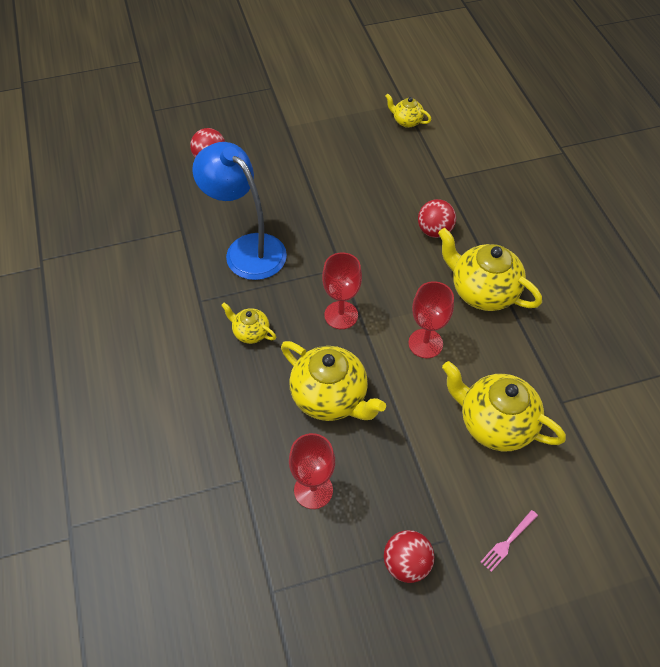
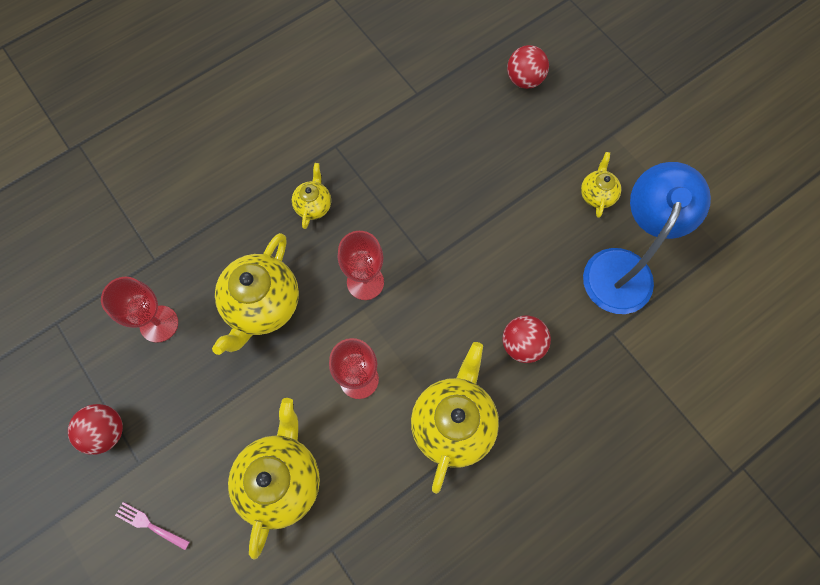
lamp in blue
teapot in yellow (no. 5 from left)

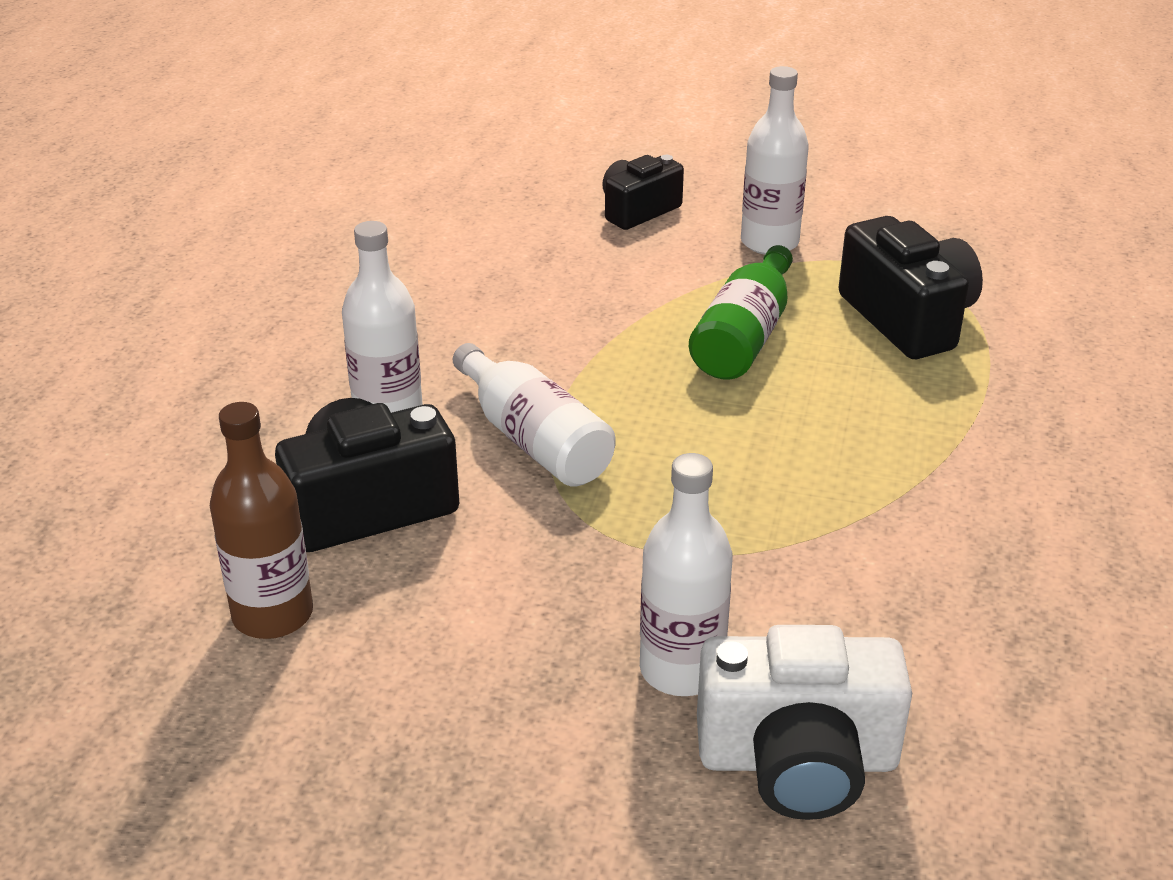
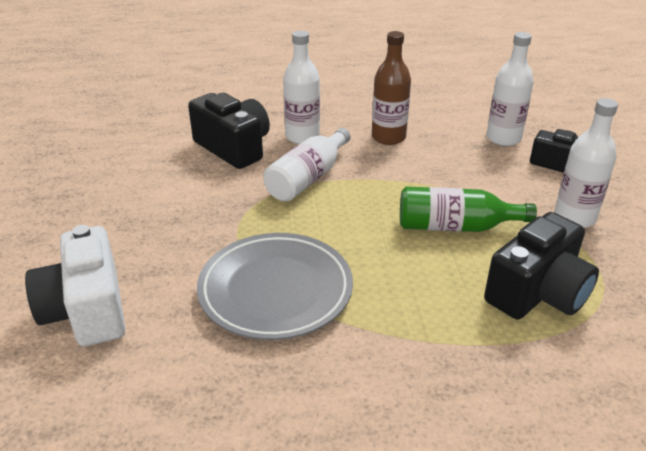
plate in grey
bottle in brown
bottle in white (no. 3 from left)

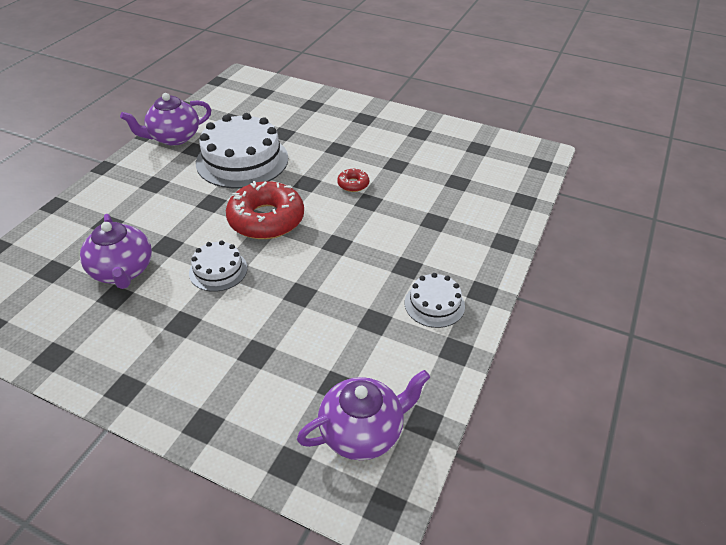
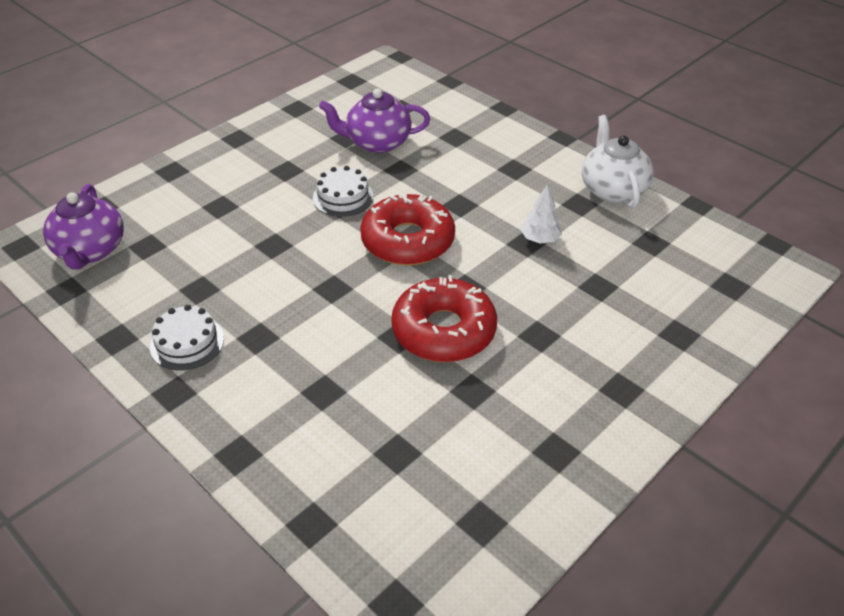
tree in white
teapot in white
donut in red (no. 2 from left)

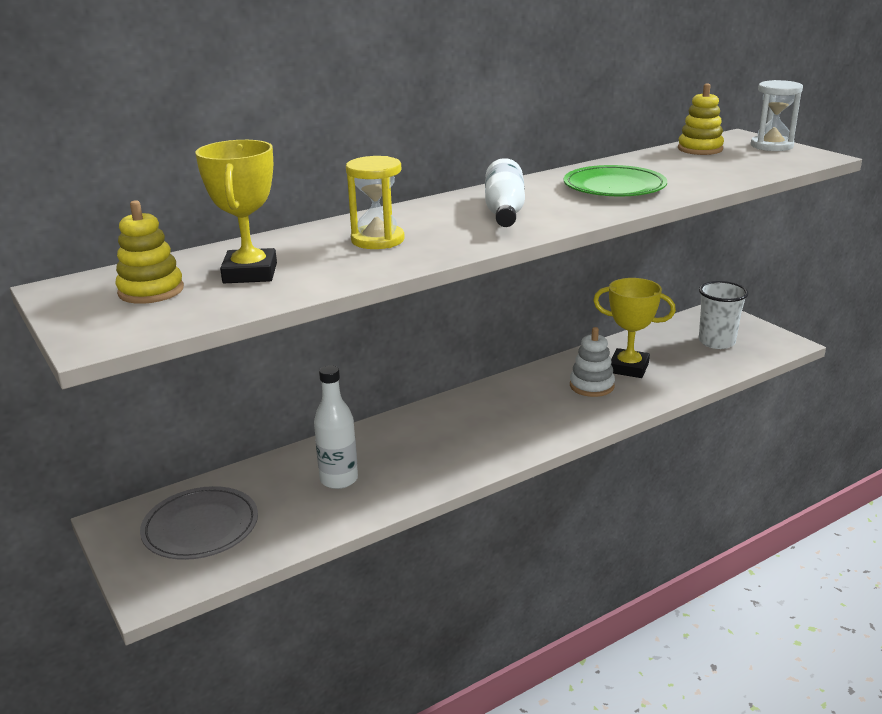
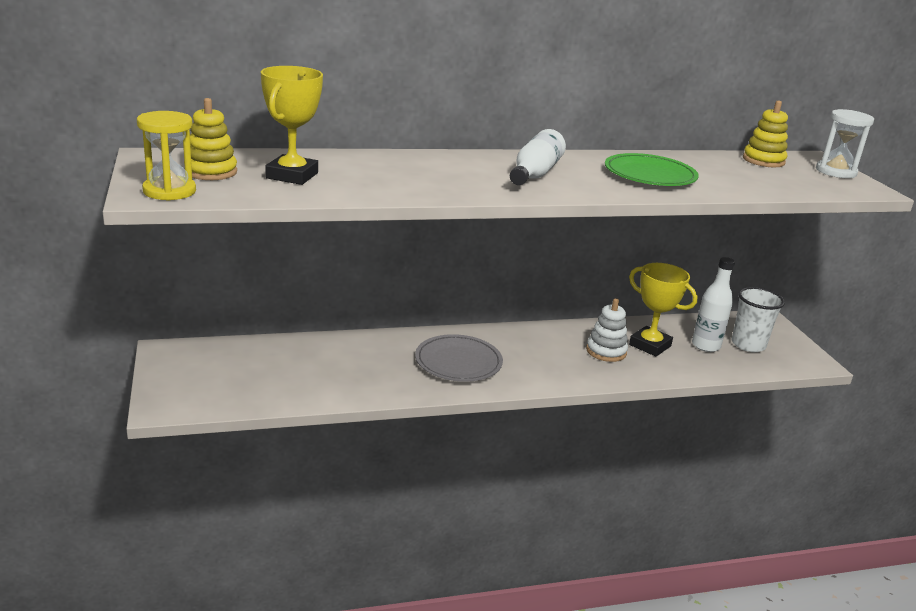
plate in grey
bottle in white (no. 2 from left)
hourglass in yellow

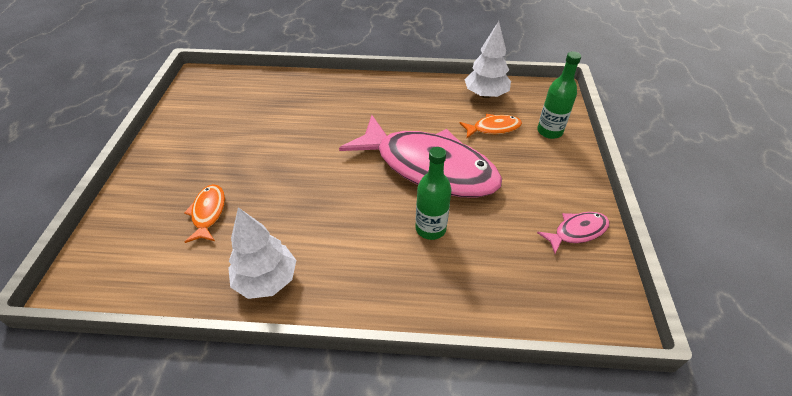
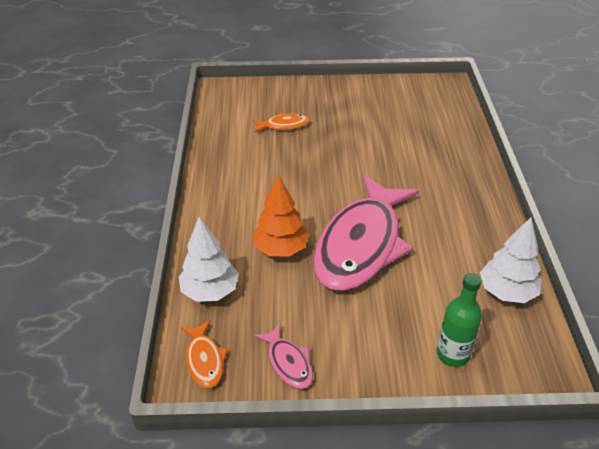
tree in white (no. 1 from left)
fish in orange (no. 1 from left)
tree in orange

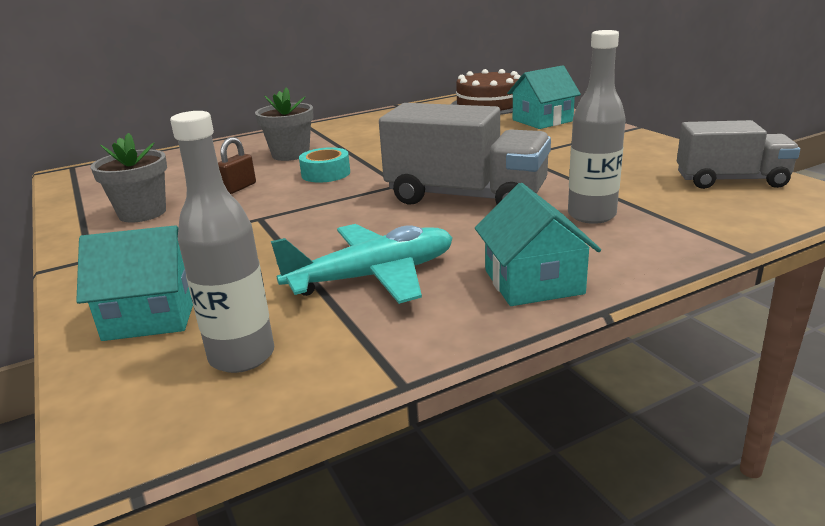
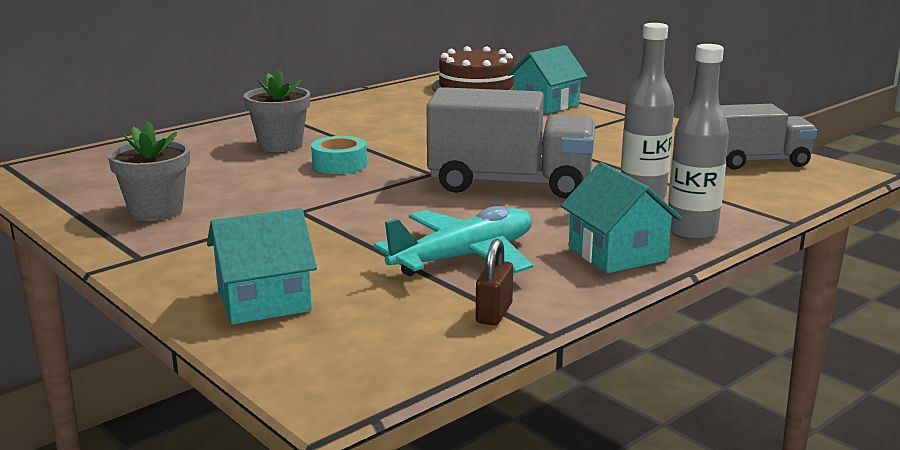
bottle in grey (no. 2 from left)
padlock in brown

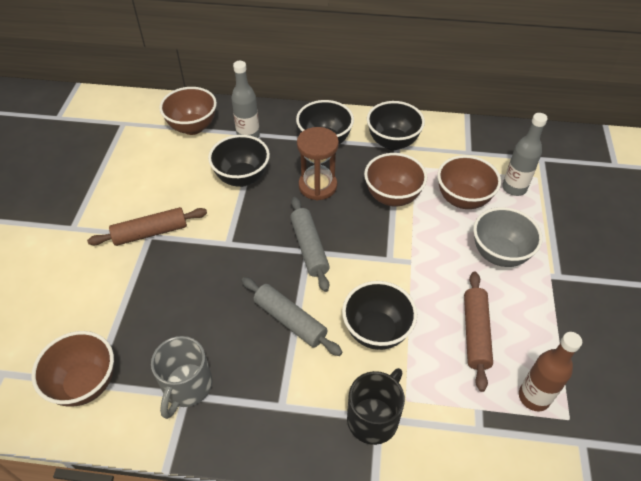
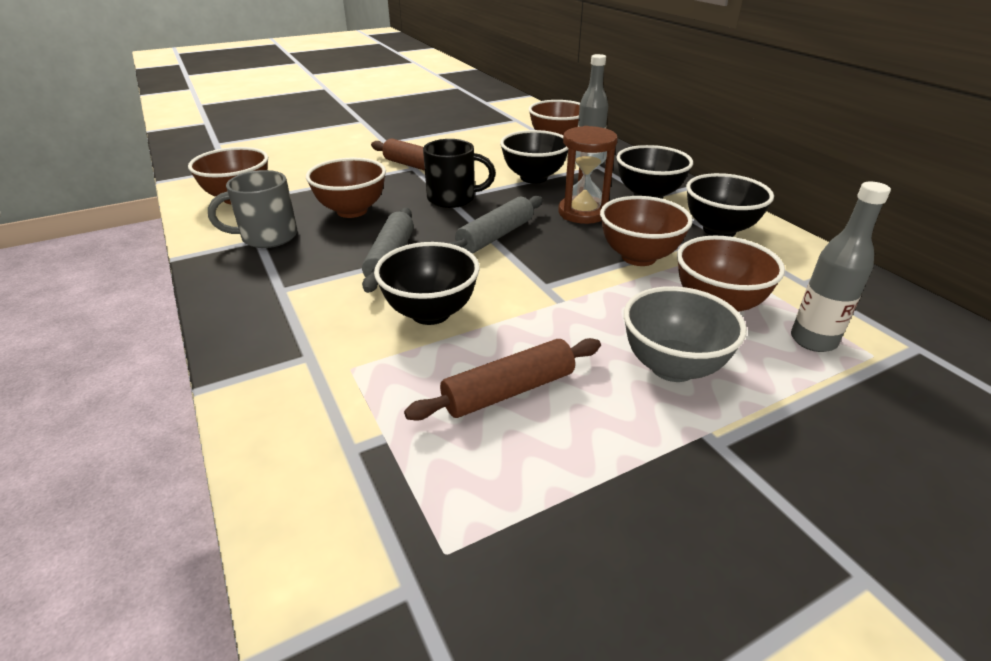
bottle in brown
bowl in brown (no. 2 from left)
mug in black

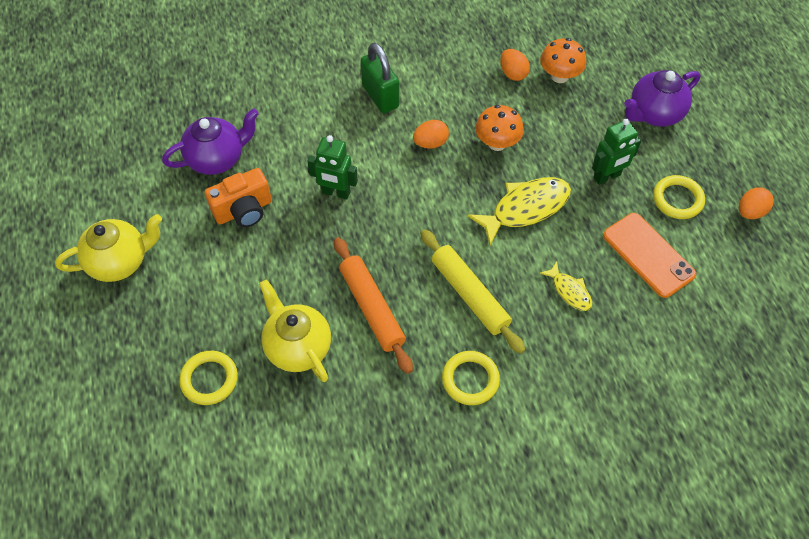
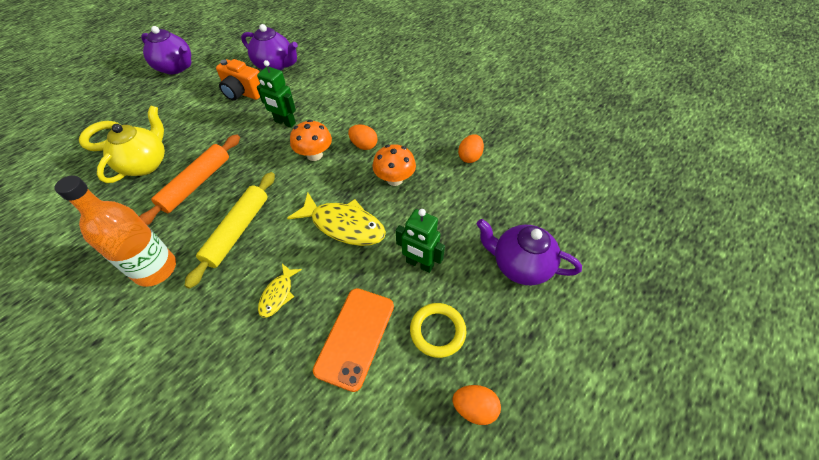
padlock in green
mushroom in orange (no. 1 from left)
bottle in orange
teapot in purple (no. 1 from left)
robot in green (no. 1 from left)

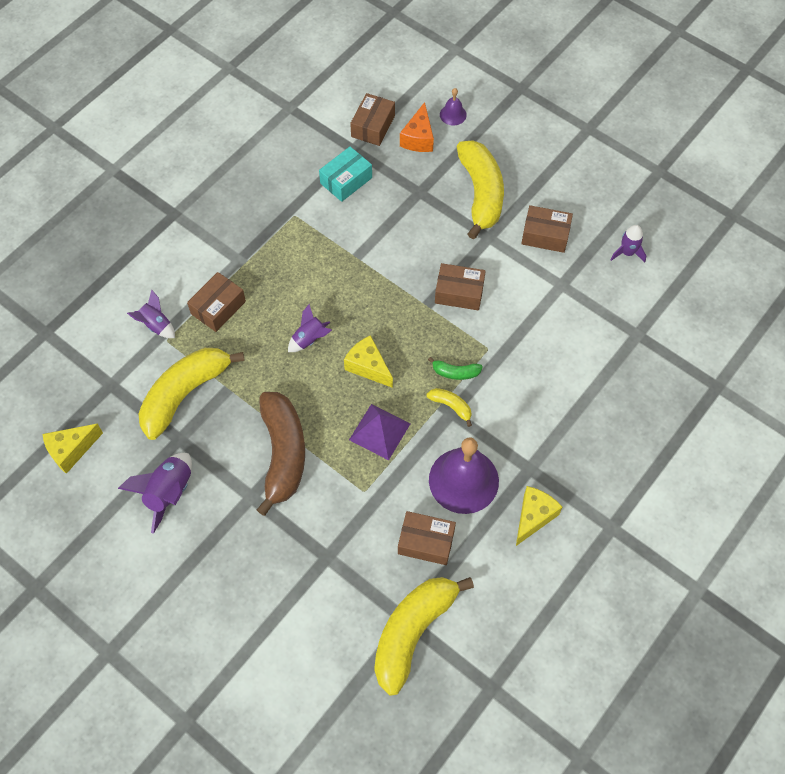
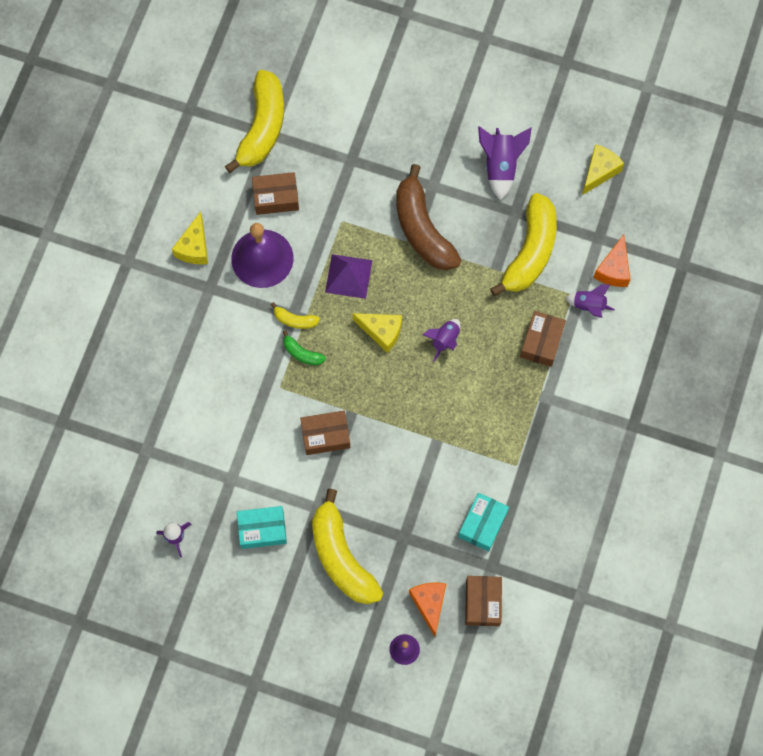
cheese in orange (no. 2 from left)
box in turquoise (no. 1 from left)
banana in green

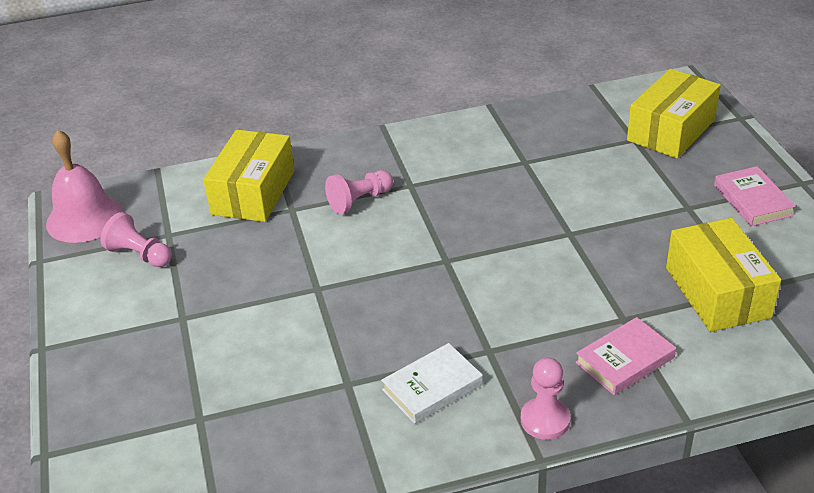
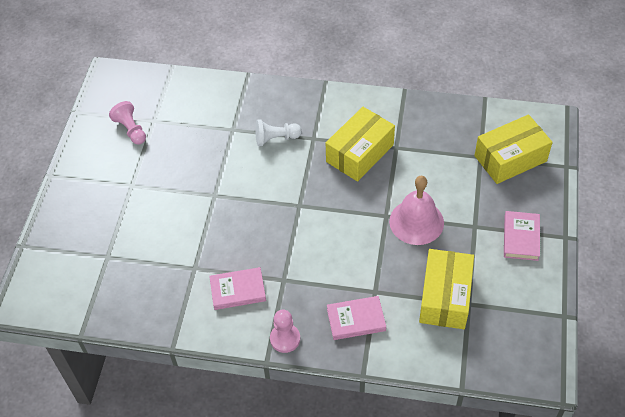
bell in pink
box in yellow (no. 1 from left)
pawn in white
book in pink (no. 1 from left)

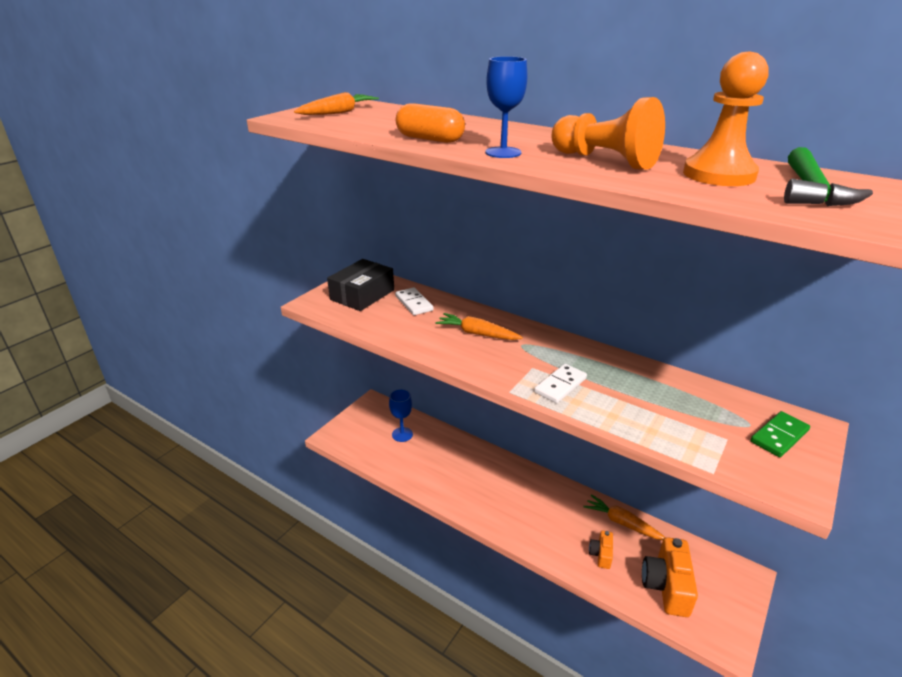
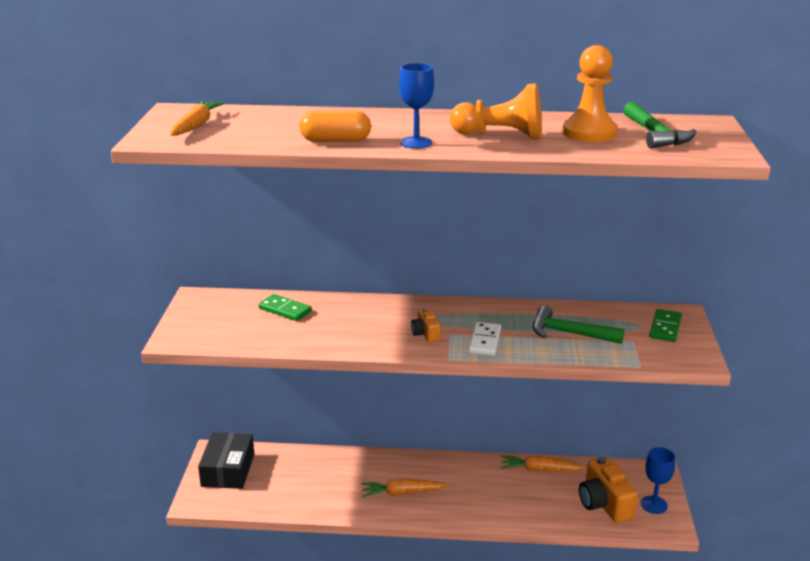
hammer in green (no. 1 from left)
box in black
goblet in blue (no. 2 from left)
carrot in orange (no. 2 from left)
camera in orange (no. 1 from left)
domino in green (no. 1 from left)

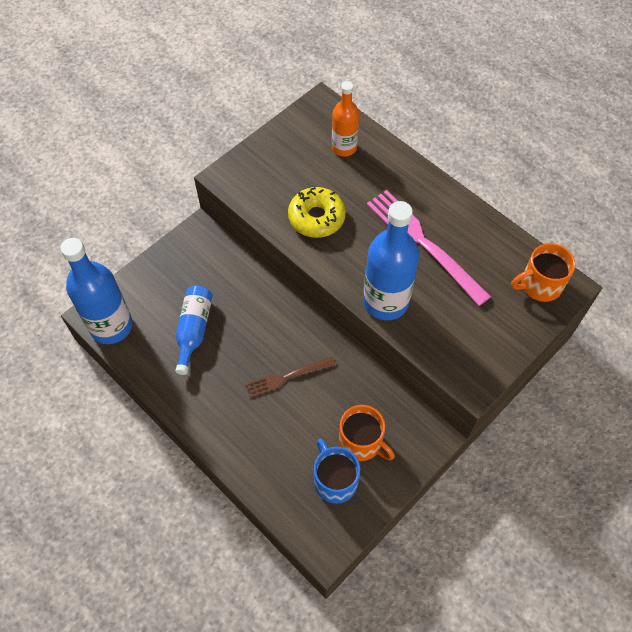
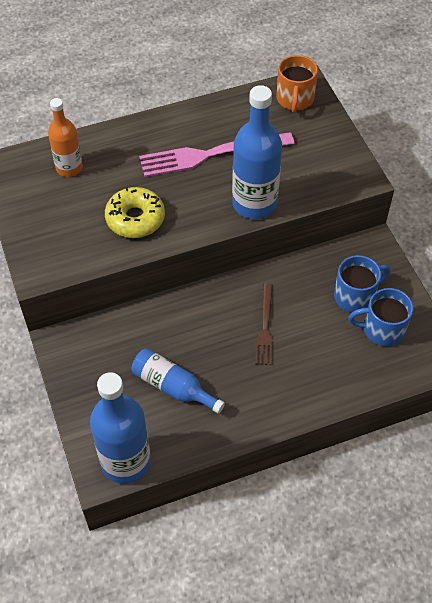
mug in blue (no. 1 from left)

